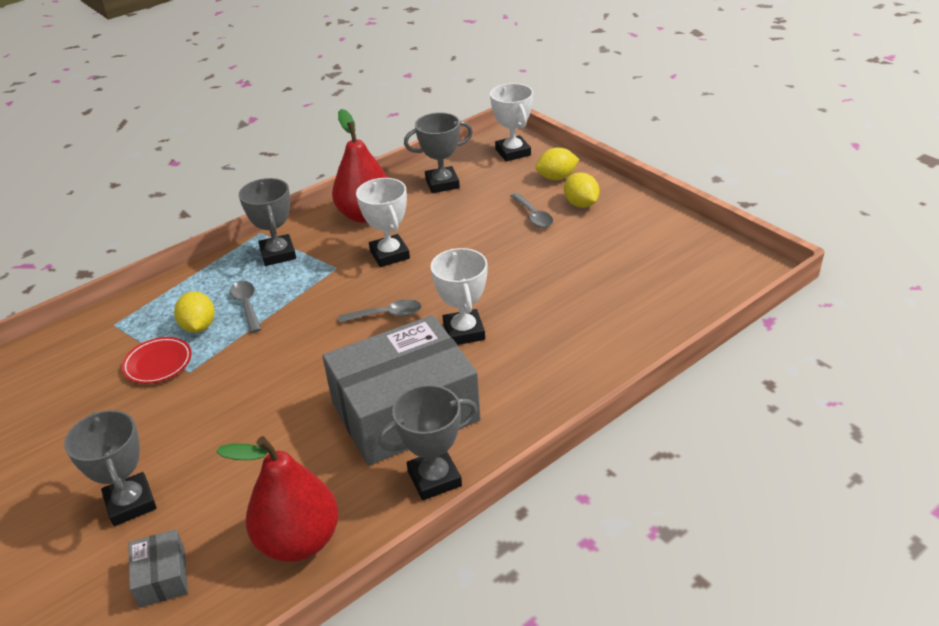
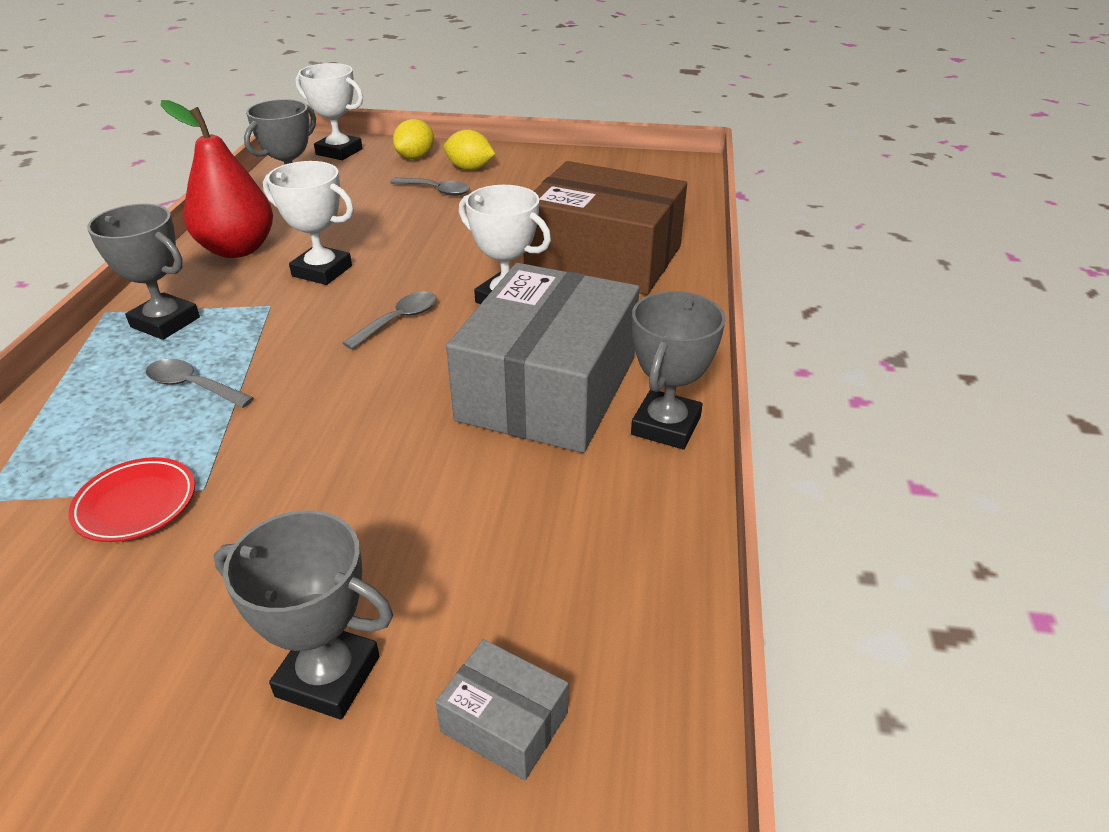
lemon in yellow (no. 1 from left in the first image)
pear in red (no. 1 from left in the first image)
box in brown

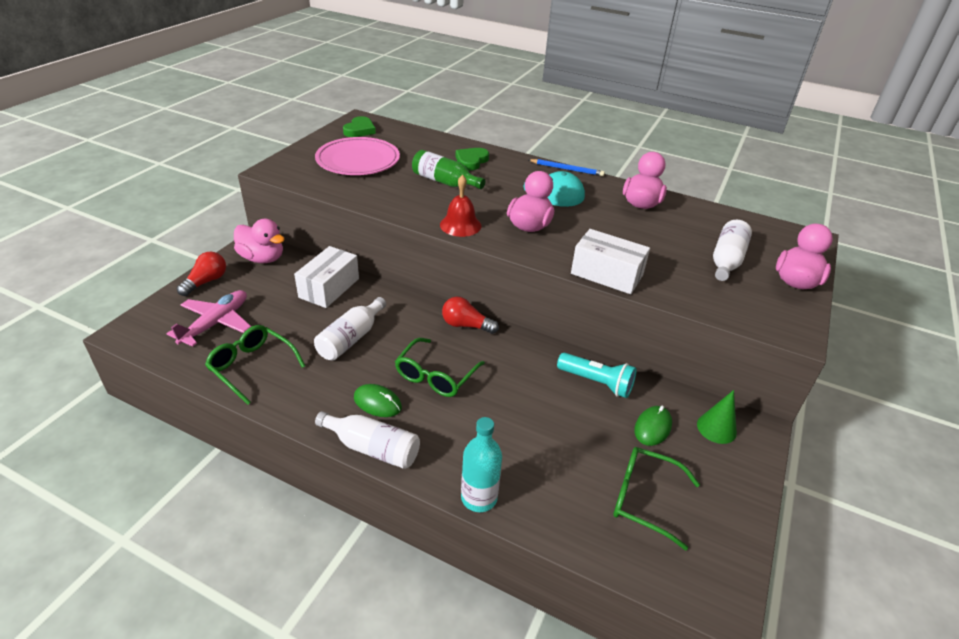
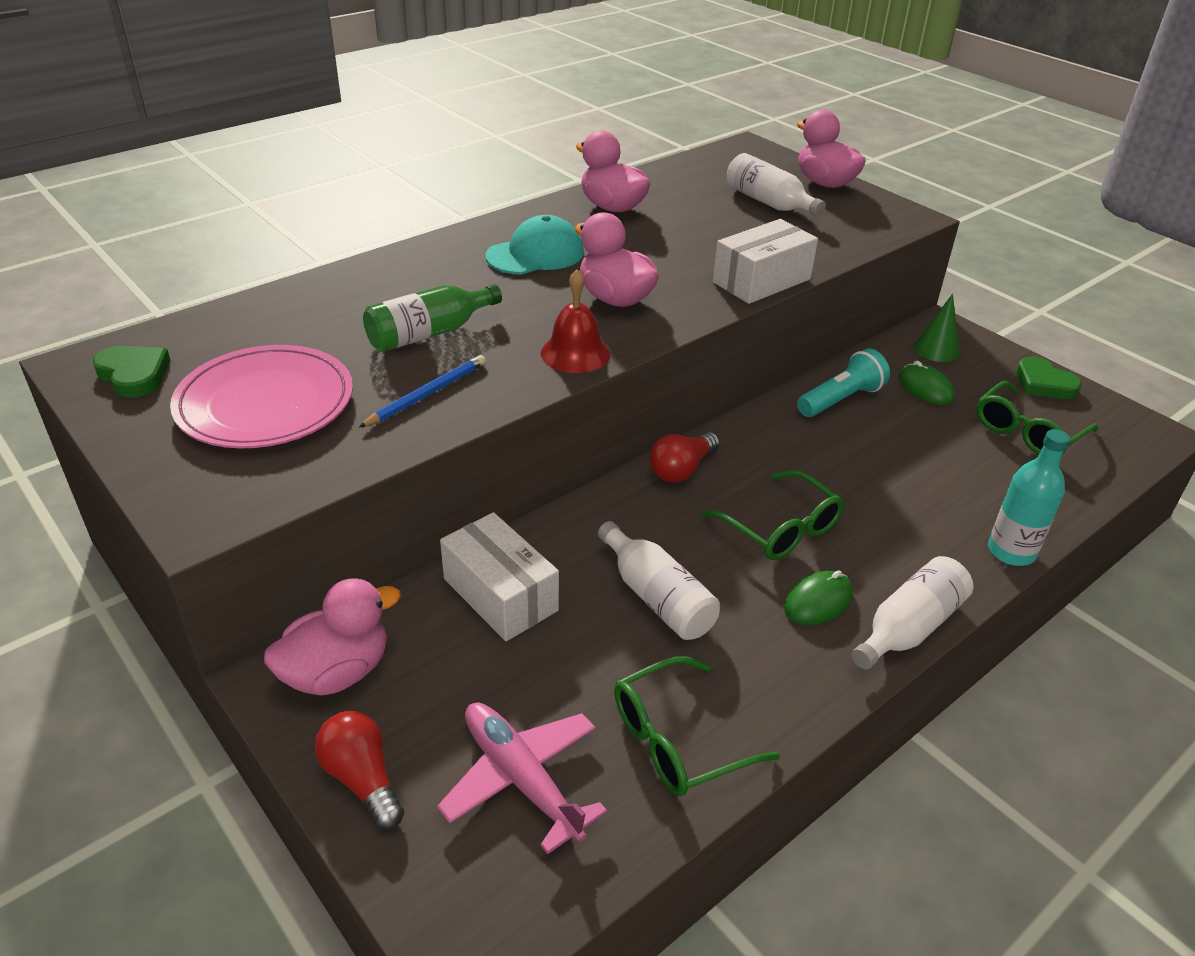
heart in green (no. 2 from left)
pencil in blue

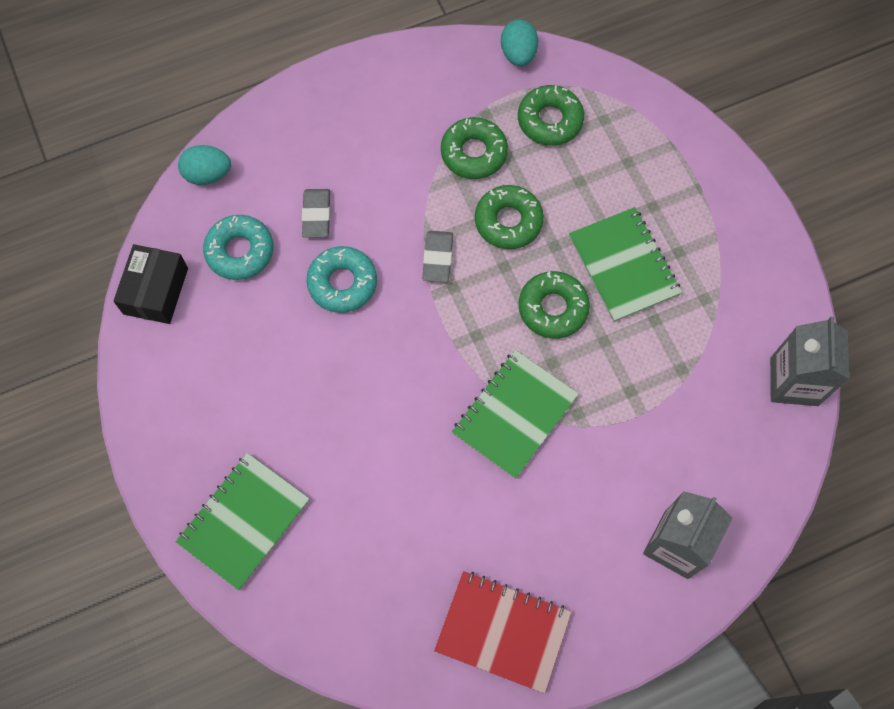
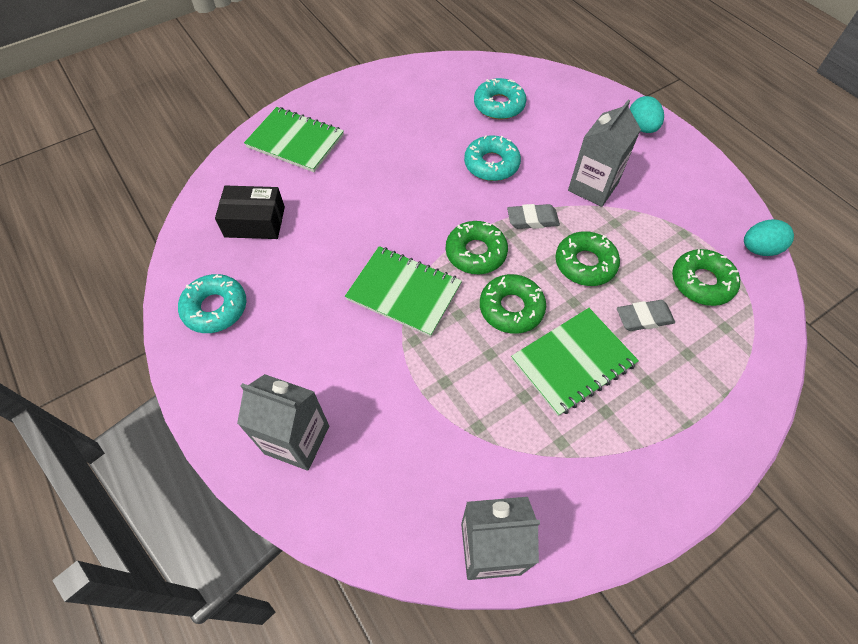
carton in grey (no. 3 from left)
box in black
egg in turquoise (no. 1 from left)
eraser in grey (no. 2 from left)
donut in green (no. 1 from left)
donut in turquoise (no. 1 from left)

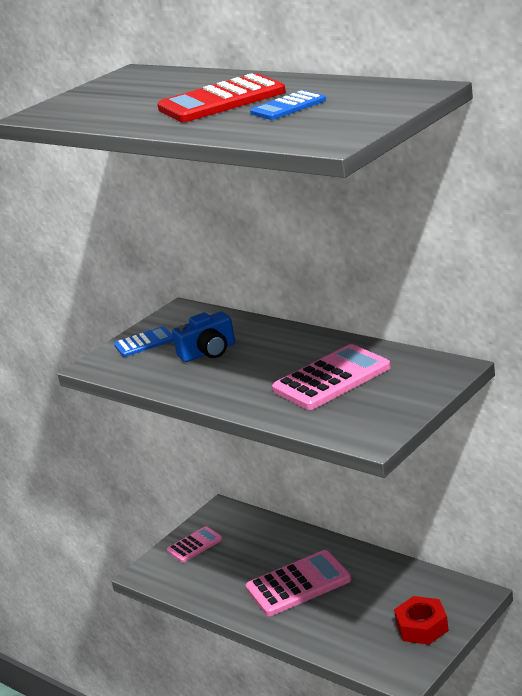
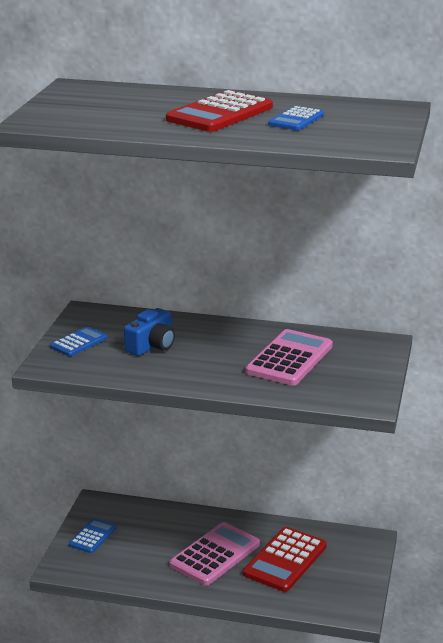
nut in red
calculator in red (no. 2 from left)
calculator in blue (no. 2 from left)

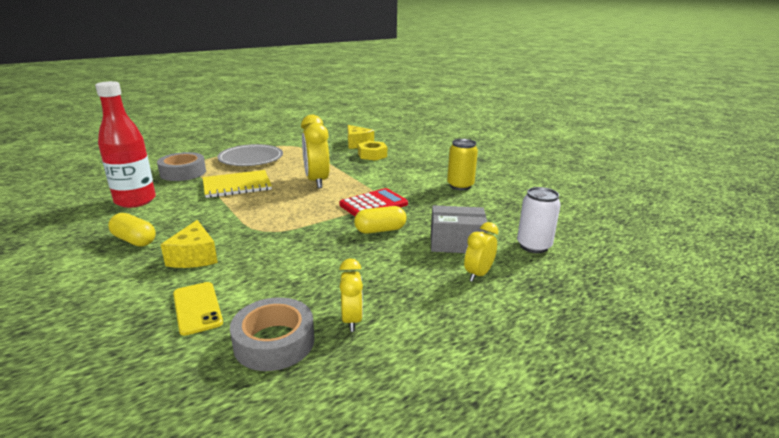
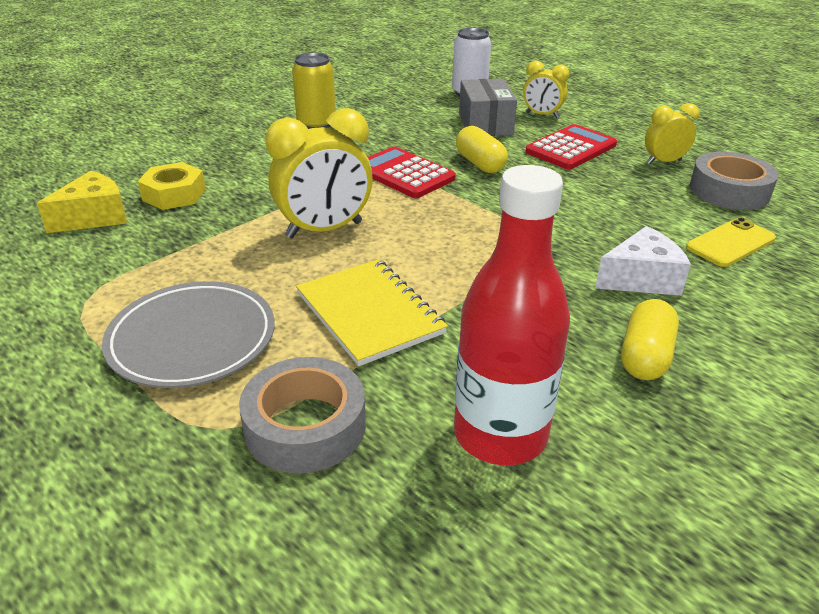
calculator in red (no. 2 from left)
cheese in white

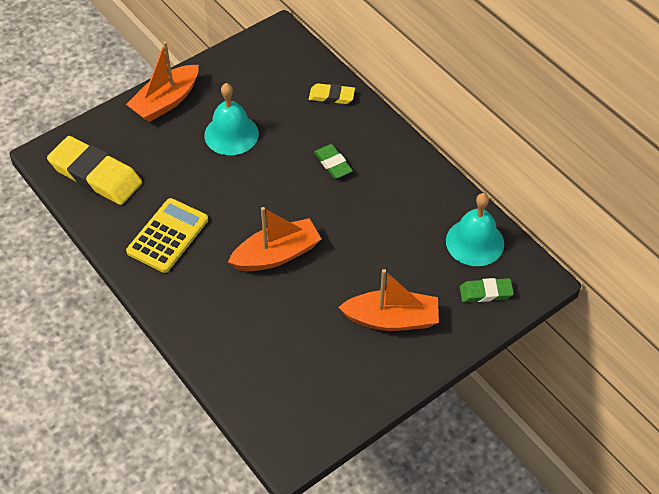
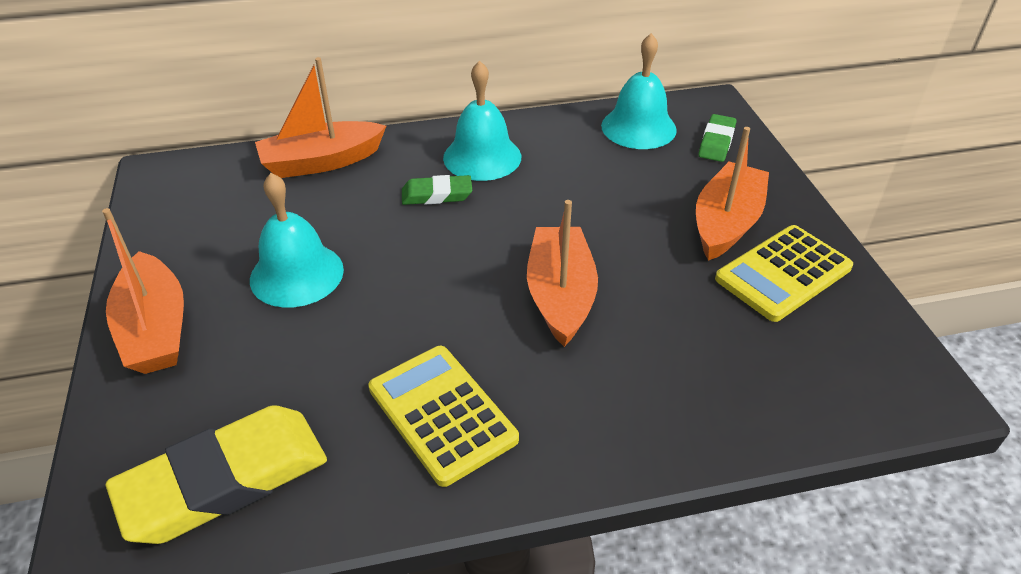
bell in turquoise (no. 2 from left)
calculator in yellow (no. 2 from left)
boat in orange (no. 2 from left)

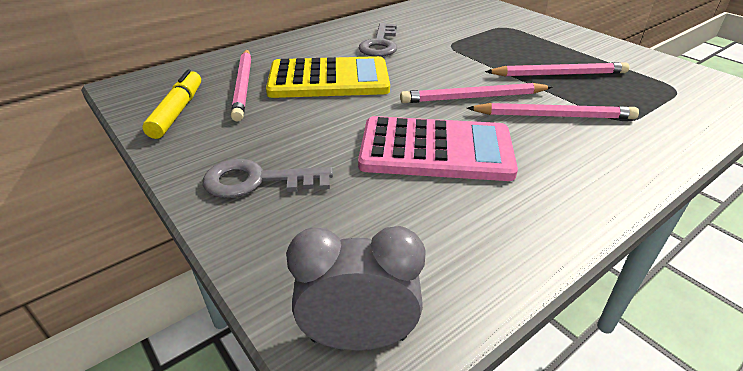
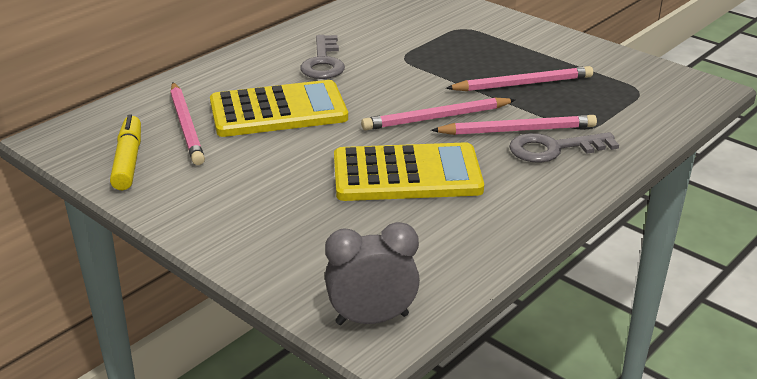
key in grey (no. 2 from left)
calculator in yellow (no. 2 from left)

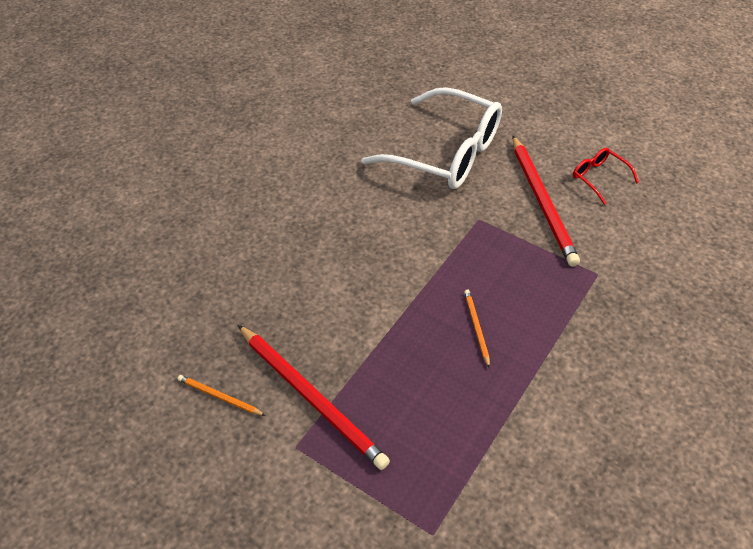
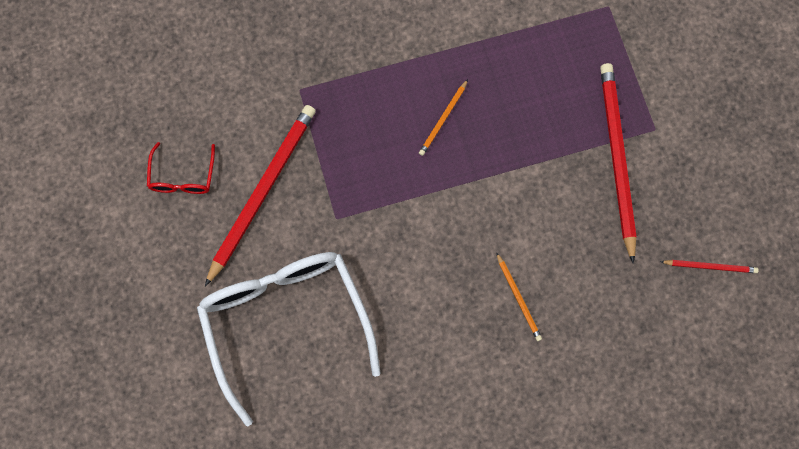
pencil in red (no. 3 from left)
pencil in orange (no. 2 from left)

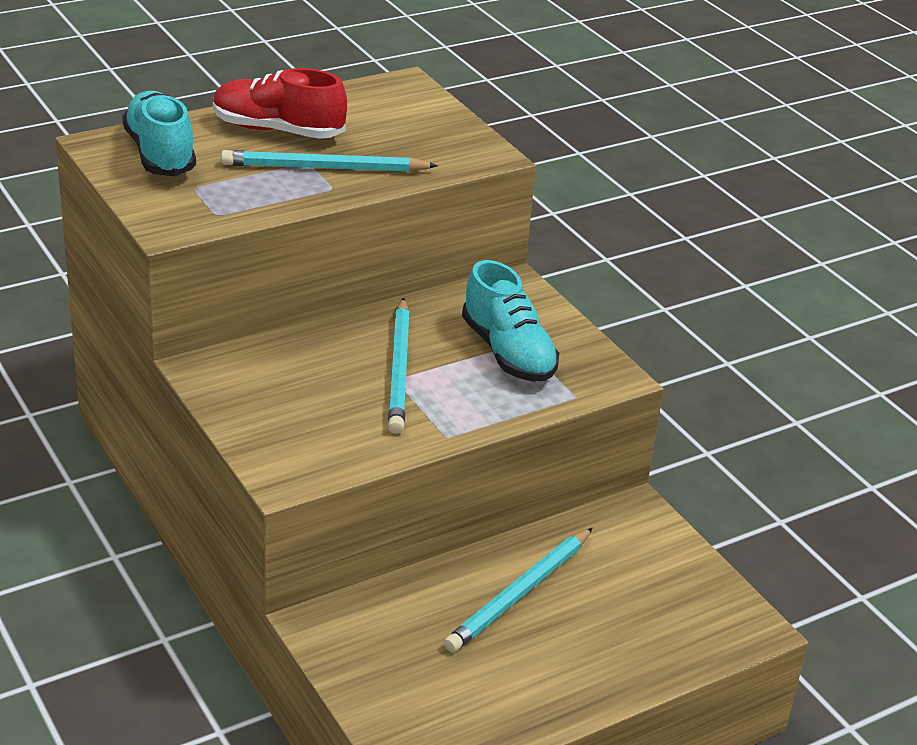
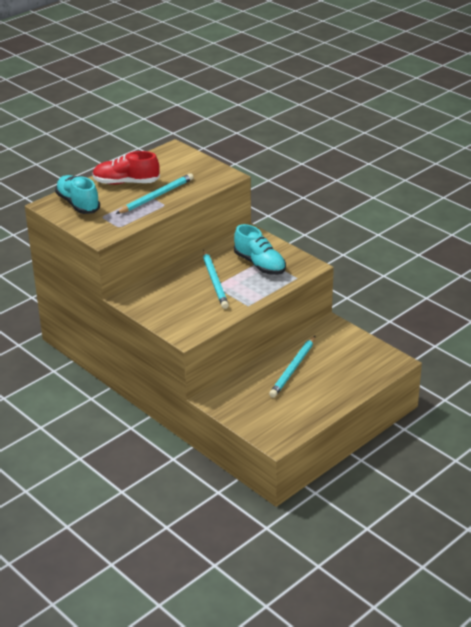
pencil in turquoise (no. 1 from left)

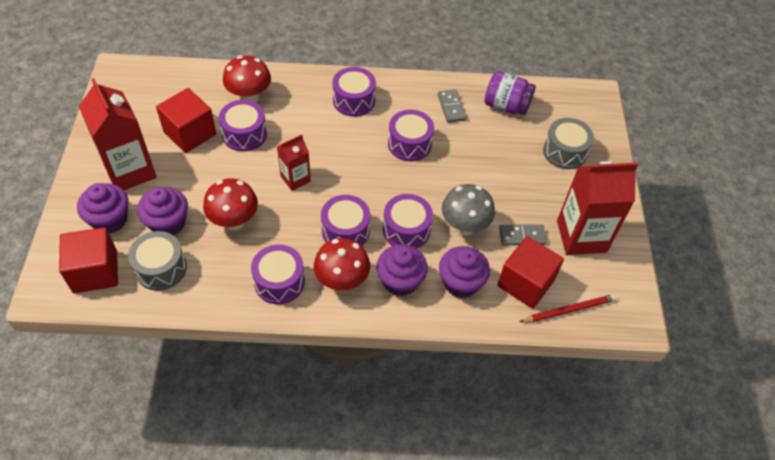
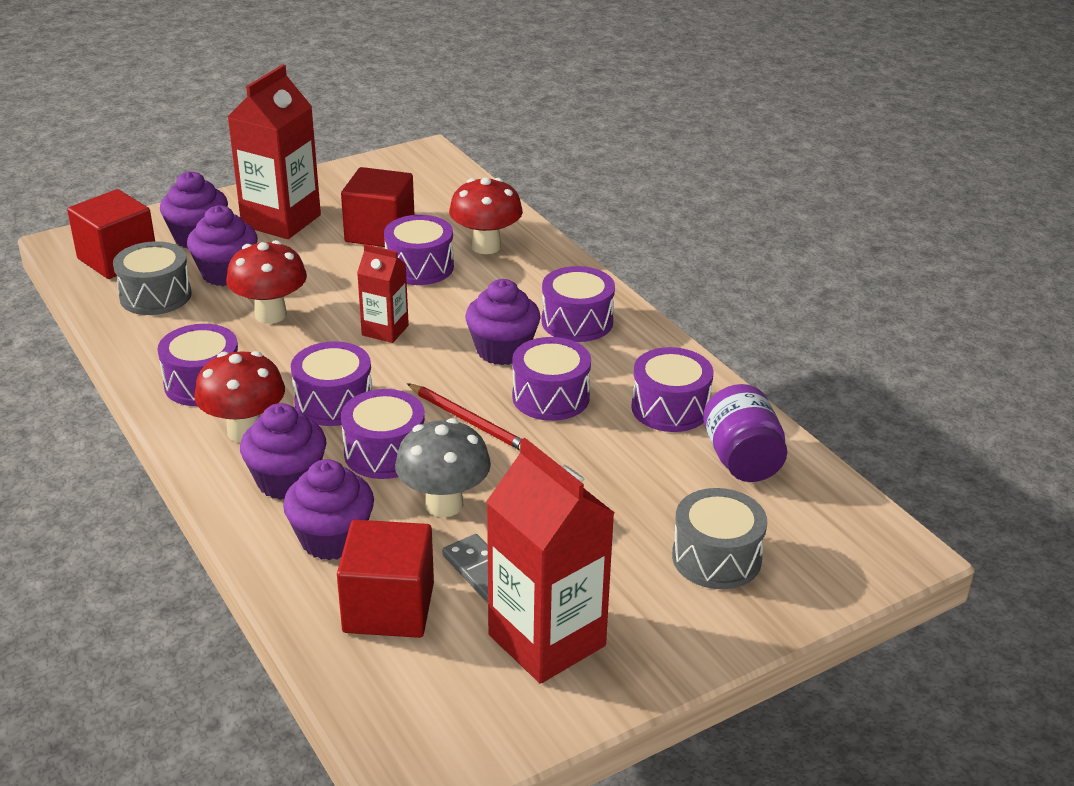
cupcake in purple (no. 5 from left)
pencil in red
drum in purple (no. 7 from left)

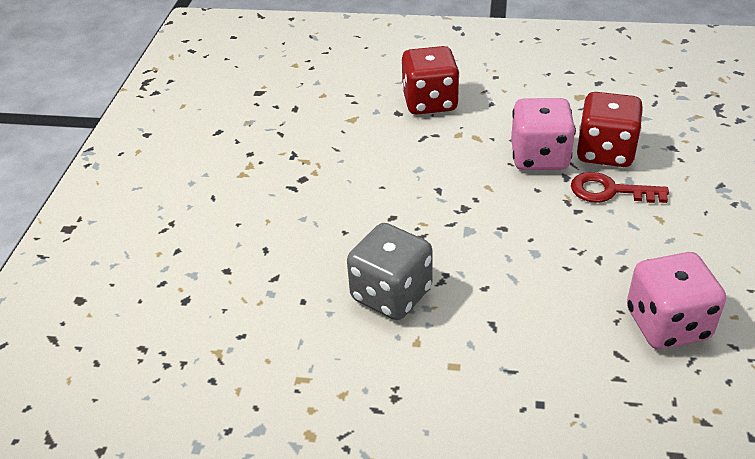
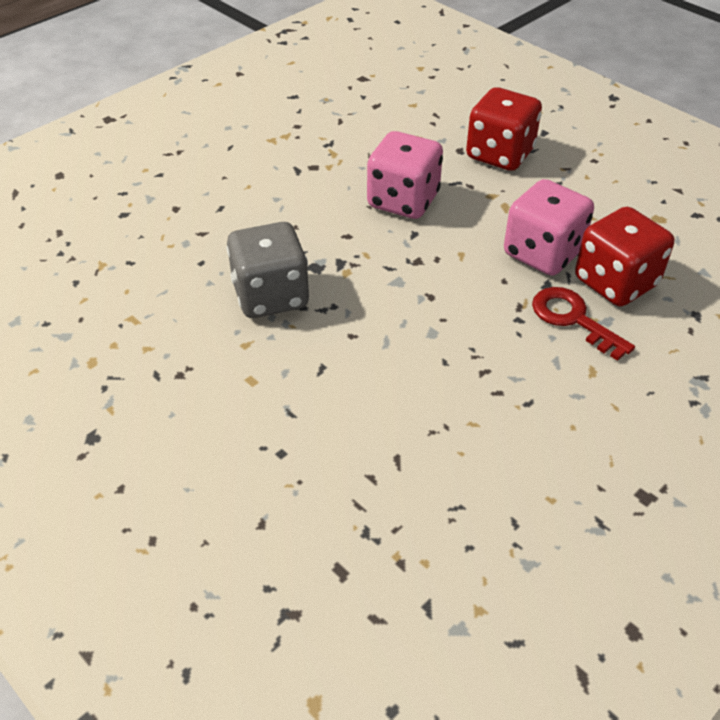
dice in pink (no. 1 from left)

